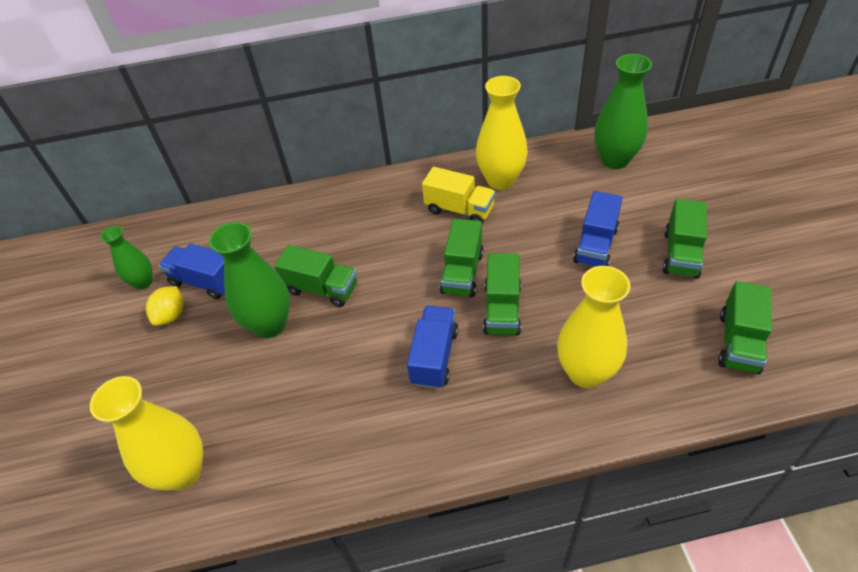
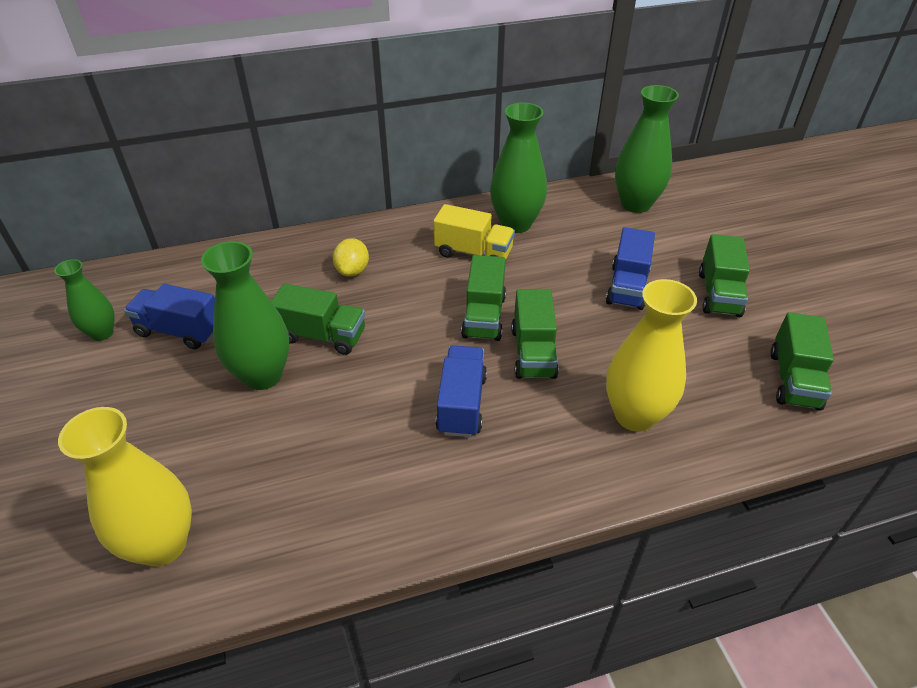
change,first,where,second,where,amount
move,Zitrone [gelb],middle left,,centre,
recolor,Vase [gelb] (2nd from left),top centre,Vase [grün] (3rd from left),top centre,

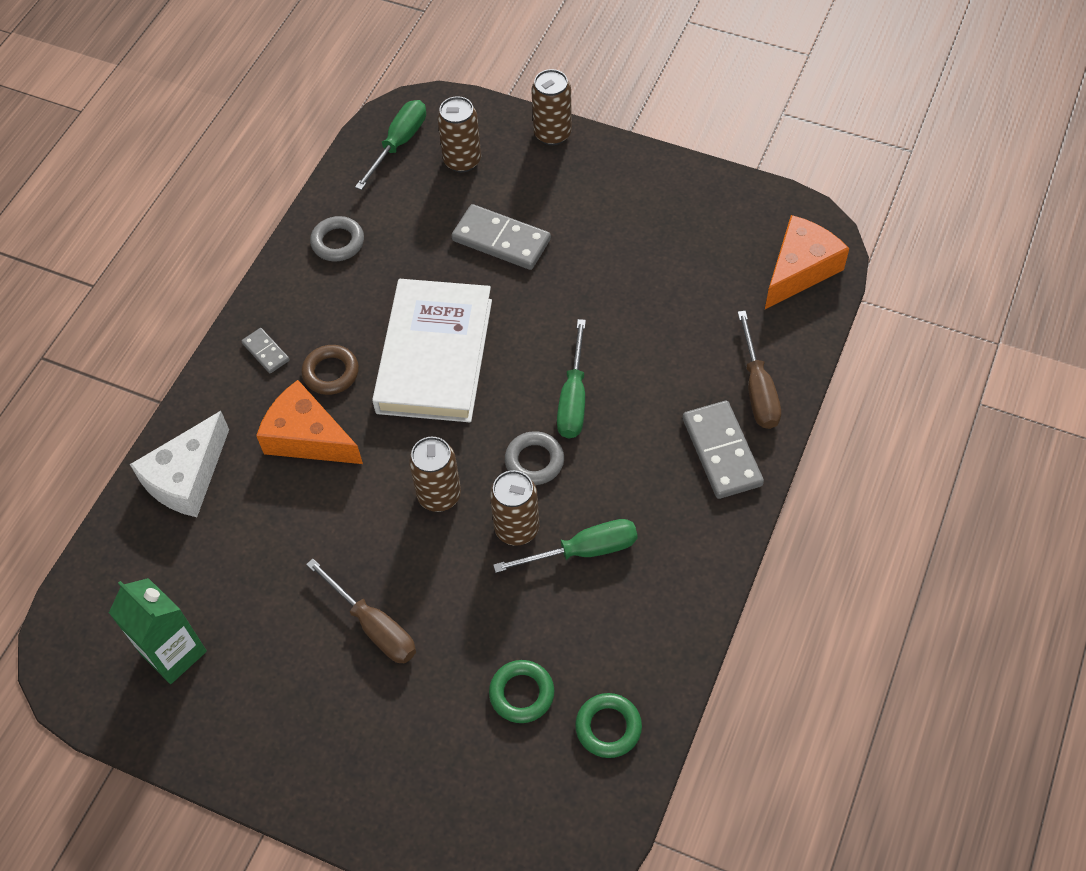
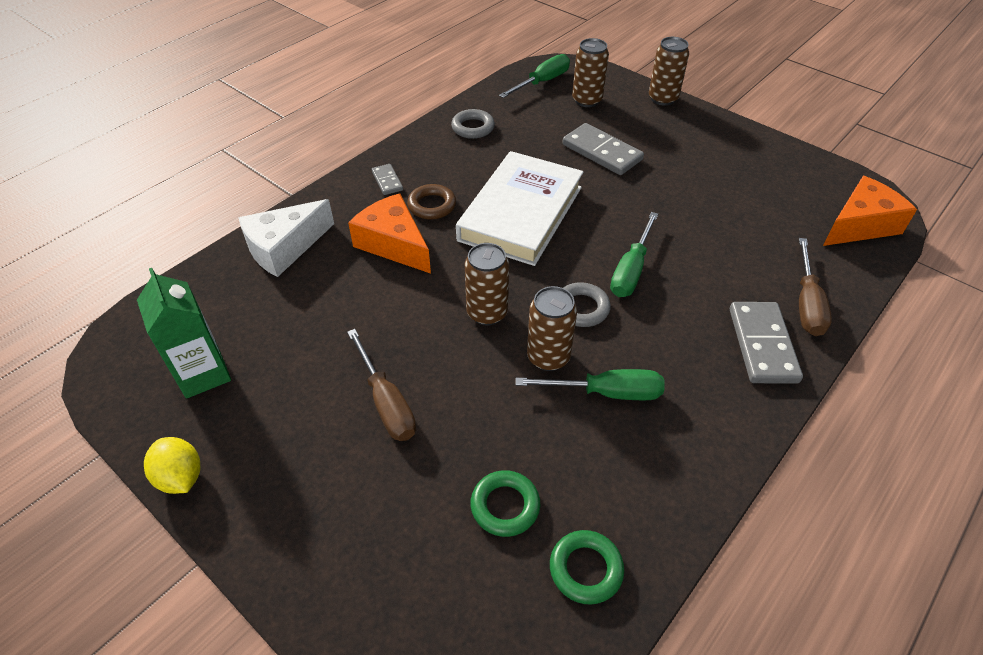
change,first,where,second,where,amount
insert,,,Zitrone [gelb],bottom left,

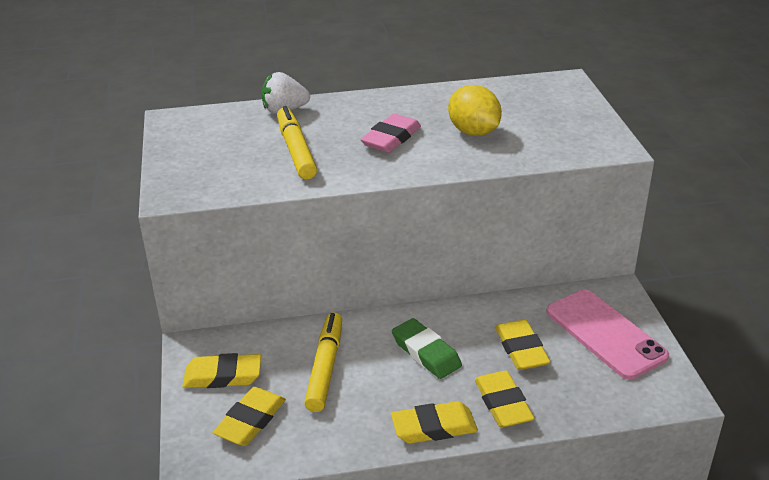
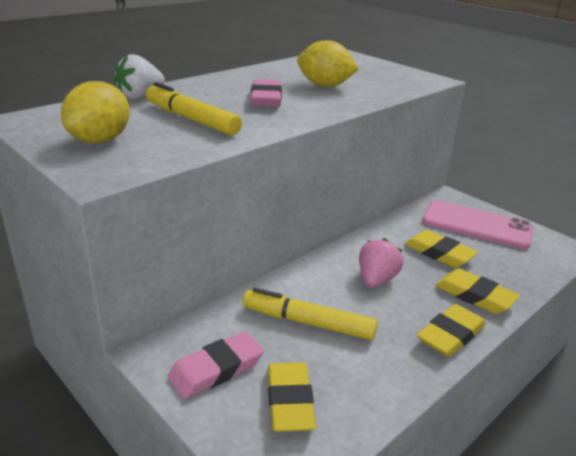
change,first,where,second,where,amount
insert,,,Zitrone [gelb] (1st from left),top left,
recolor,Radiergummi [gelb] (1st from left),bottom left,Radiergummi [rosa] (1st from left),bottom centre,
rotate,Filzstift [gelb] (2nd from left),bottom centre,,bottom centre,45 degrees counterclockwise
replace,Radiergummi [grün],bottom centre,Erdbeere [rosa],centre,

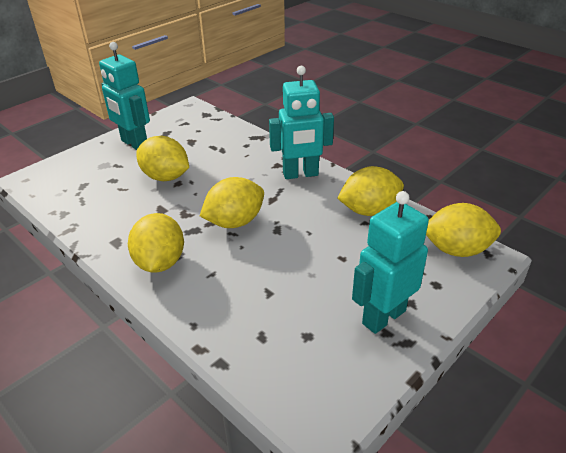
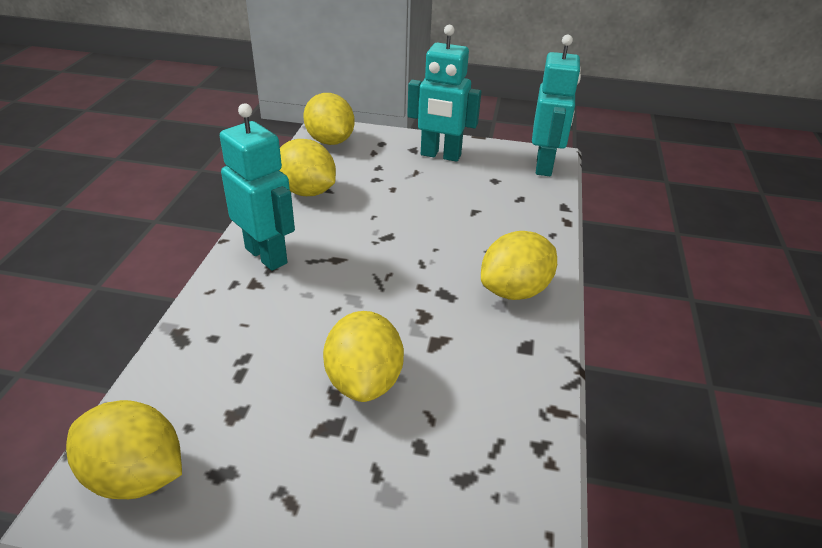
change,first,where,second,where,amount
move,Zitrone [gelb] (3rd from left in the first image),centre,Zitrone [gelb] (1st from left),bottom left,
move,Roboter [türkis] (1st from left in the first image),top left,Roboter [türkis] (3rd from left),top right,

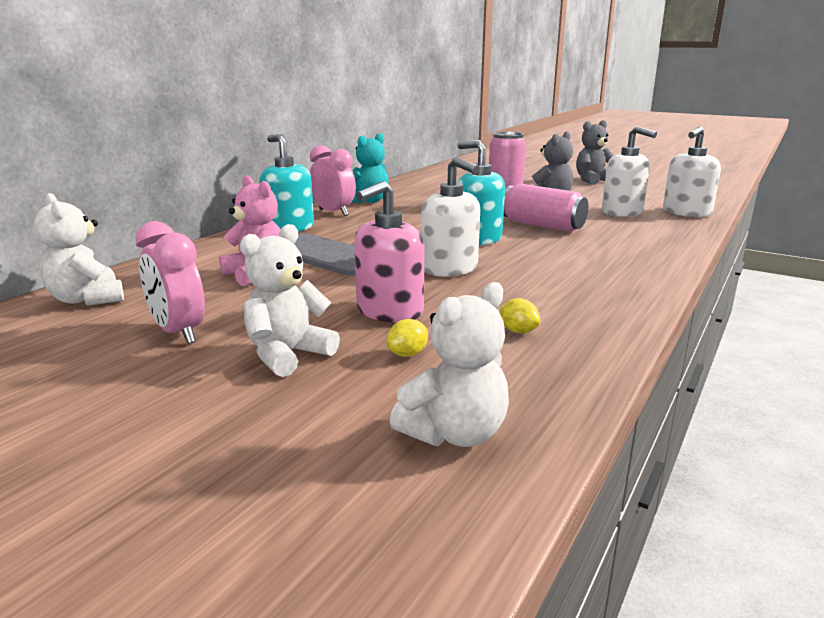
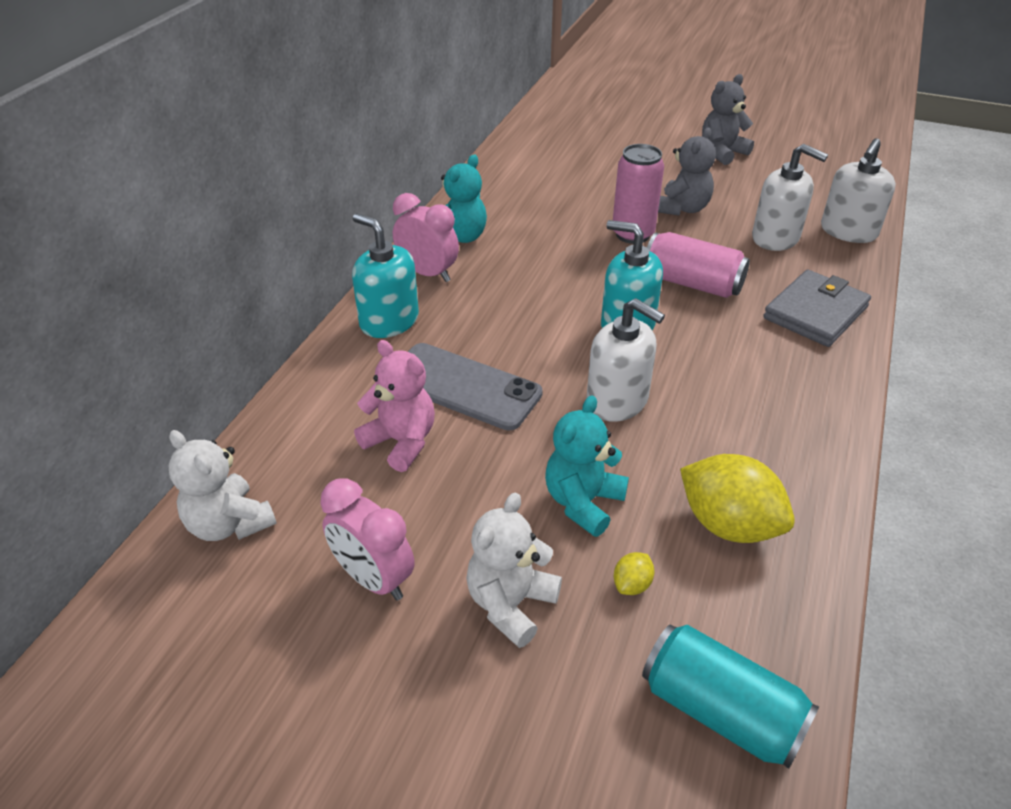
change,first,where,second,where,amount
replace,Seifenspender [rosa],centre,Teddybär [türkis] (2nd from left),centre,
replace,Teddybär [weiß] (3rd from left),centre,Dose [türkis],bottom right,
resize,Zitrone [gelb] (2nd from left),centre,,middle right,x2.30
insert,,,Geldbörse [grau],middle right,

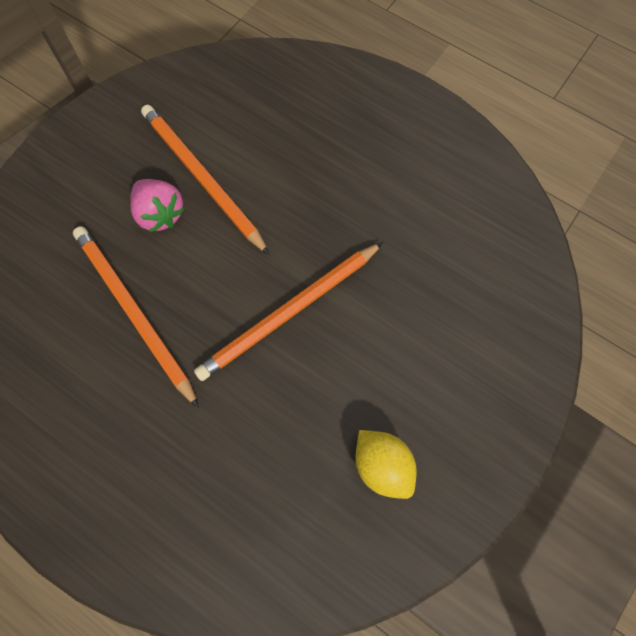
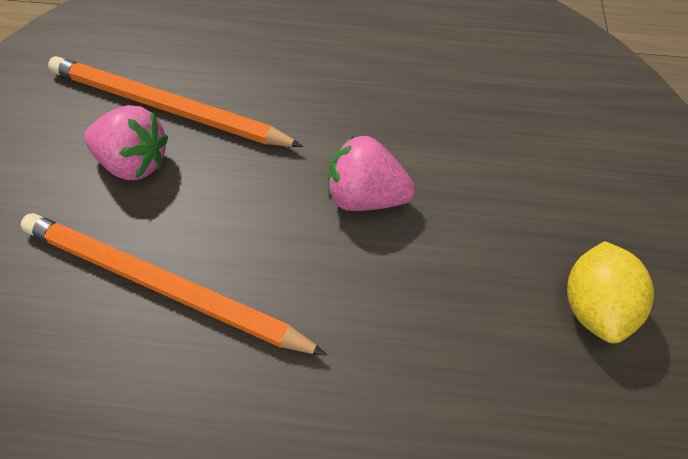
change,first,where,second,where,amount
replace,Bleistift [orange] (3rd from left),centre,Erdbeere [rosa] (2nd from left),centre,
rotate,Zitrone [gelb],bottom centre,,middle right,75 degrees clockwise

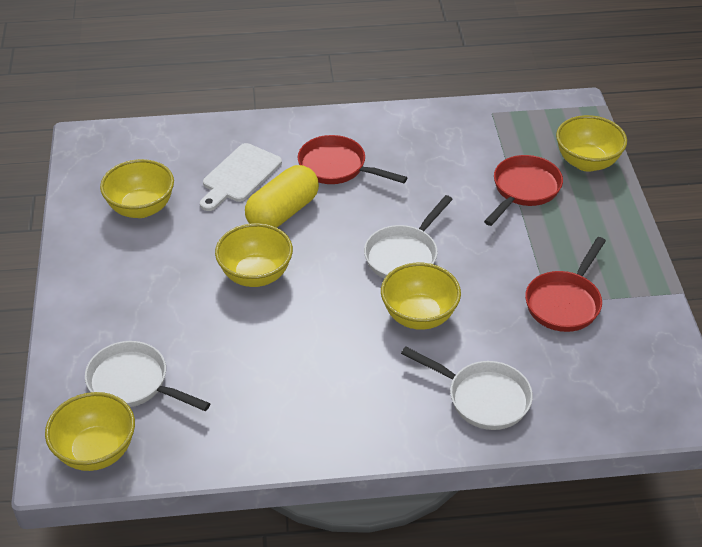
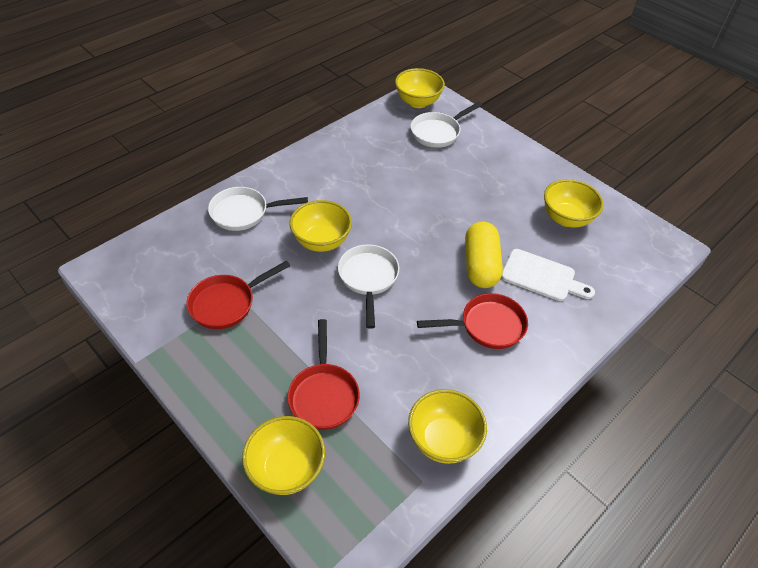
change,first,where,second,where,amount
rotate,Pfanne [rot] (3rd from left in the first image),middle right,Pfanne [rot] (1st from left),middle left,120 degrees counterclockwise
move,Schüssel [gelb] (3rd from left in the first image),centre,Schüssel [gelb] (4th from left),bottom centre,
rotate,Pfanne [weiß] (1st from left in the first image),bottom left,Pfanne [weiß] (3rd from left),top centre,150 degrees clockwise
rotate,Schneidebrett [weiß],top centre,,middle right,120 degrees clockwise

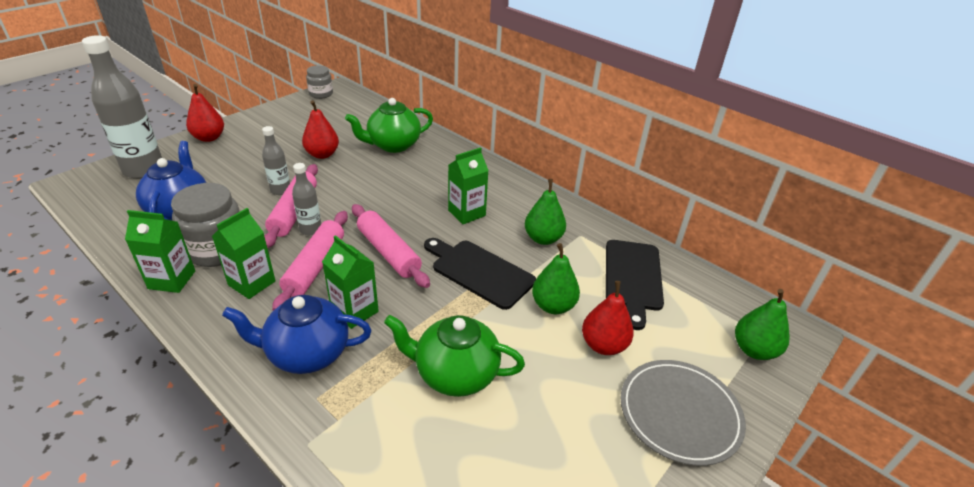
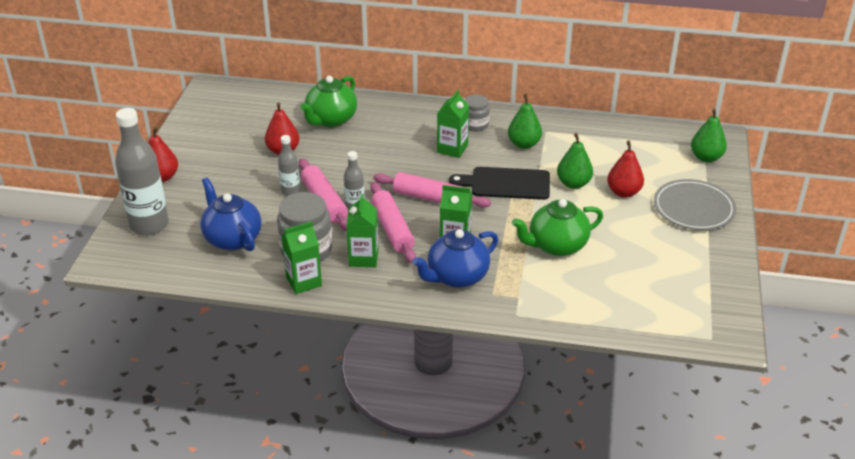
change,first,where,second,where,amount
move,Einmachglas [grau] (2nd from left),top left,,top centre,
delete,Schneidebrett [schwarz] (2nd from left),centre,,,

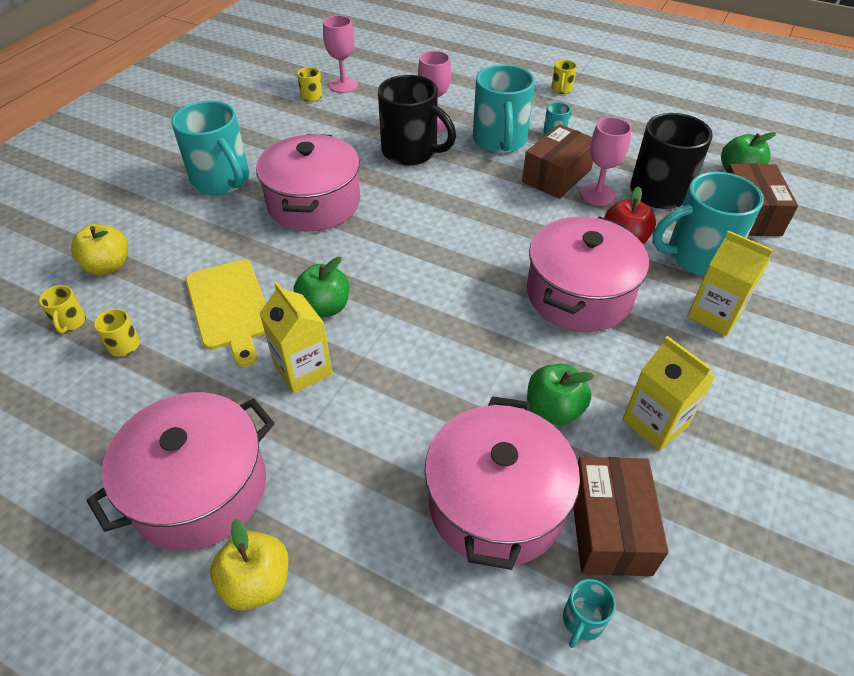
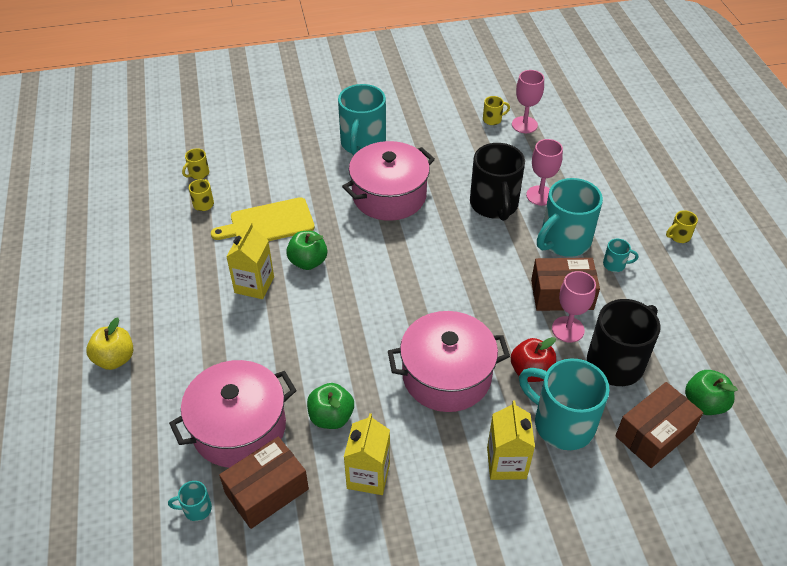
change,first,where,second,where,amount
rotate,Schneidebrett [gelb],middle left,,centre,45 degrees clockwise
delete,Apfel [gelb] (1st from left),middle left,,,
delete,Kochtopf [rosa] (1st from left),bottom left,,,

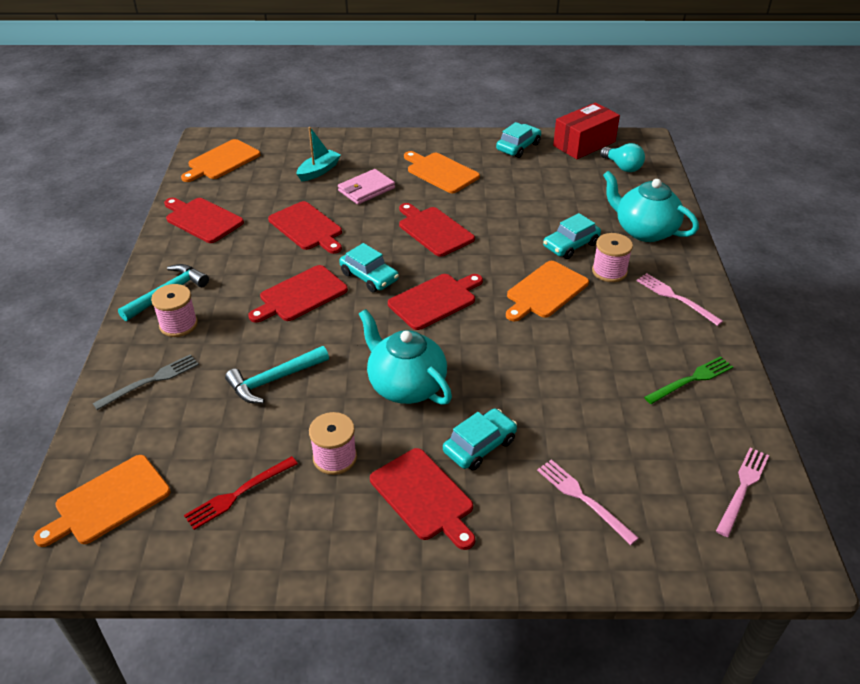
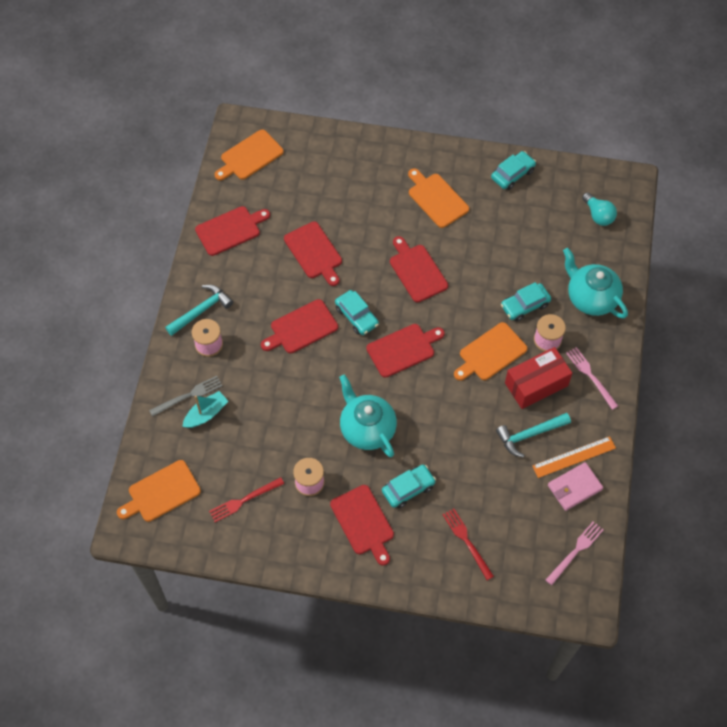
change,first,where,second,where,amount
move,Boot [türkis],top centre,,middle left,
rotate,Schneidebrett [rot] (1st from left),top left,,top left,105 degrees clockwise
recolor,Gabel [rosa] (1st from left),bottom right,Gabel [rot] (2nd from left),bottom centre,
move,Hammer [türkis] (2nd from left),middle left,,middle right,
move,Schachtel [rot],top right,,middle right,
replace,Gabel [grün],middle right,Lineal [orange],middle right,
move,Geldbörse [rosa],top centre,,bottom right,

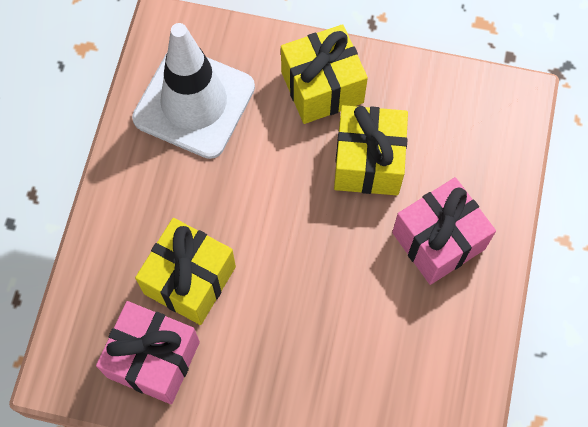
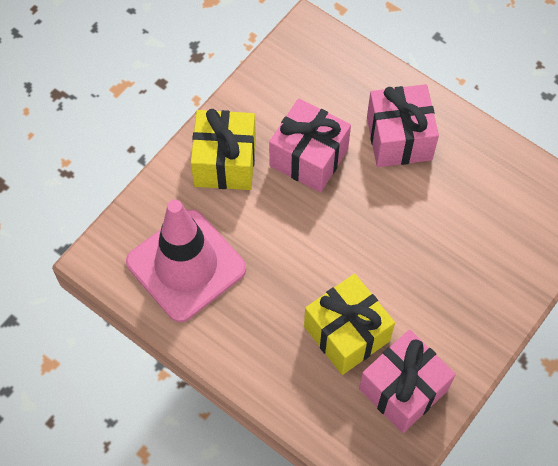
change,first,where,second,where,amount
recolor,Leitkegel [weiß],top left,Leitkegel [rosa],centre,
recolor,Geschenk [gelb] (3rd from left),centre,Geschenk [rosa] (1st from left),top centre,

